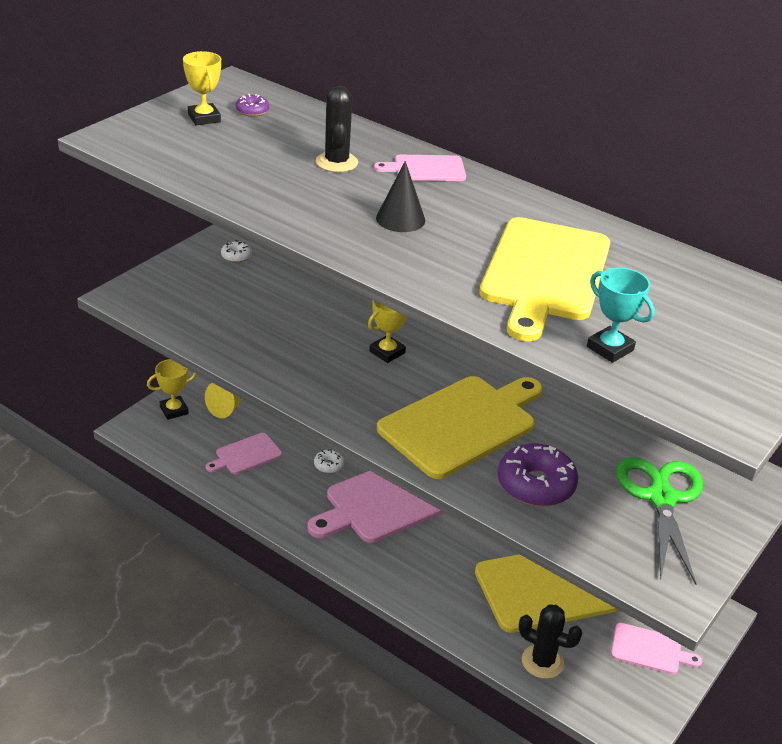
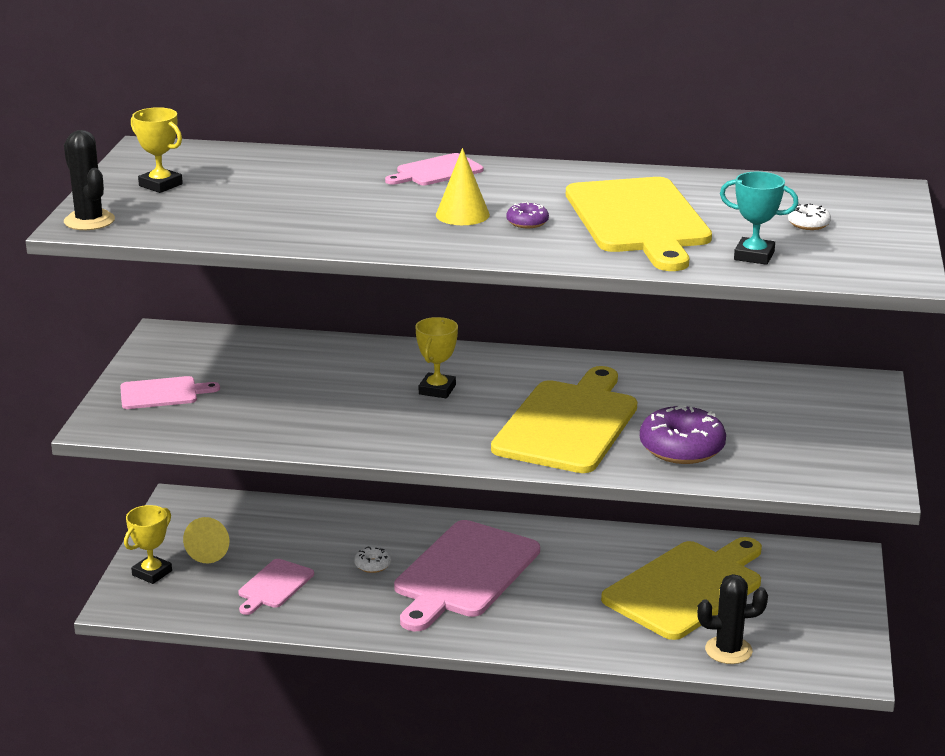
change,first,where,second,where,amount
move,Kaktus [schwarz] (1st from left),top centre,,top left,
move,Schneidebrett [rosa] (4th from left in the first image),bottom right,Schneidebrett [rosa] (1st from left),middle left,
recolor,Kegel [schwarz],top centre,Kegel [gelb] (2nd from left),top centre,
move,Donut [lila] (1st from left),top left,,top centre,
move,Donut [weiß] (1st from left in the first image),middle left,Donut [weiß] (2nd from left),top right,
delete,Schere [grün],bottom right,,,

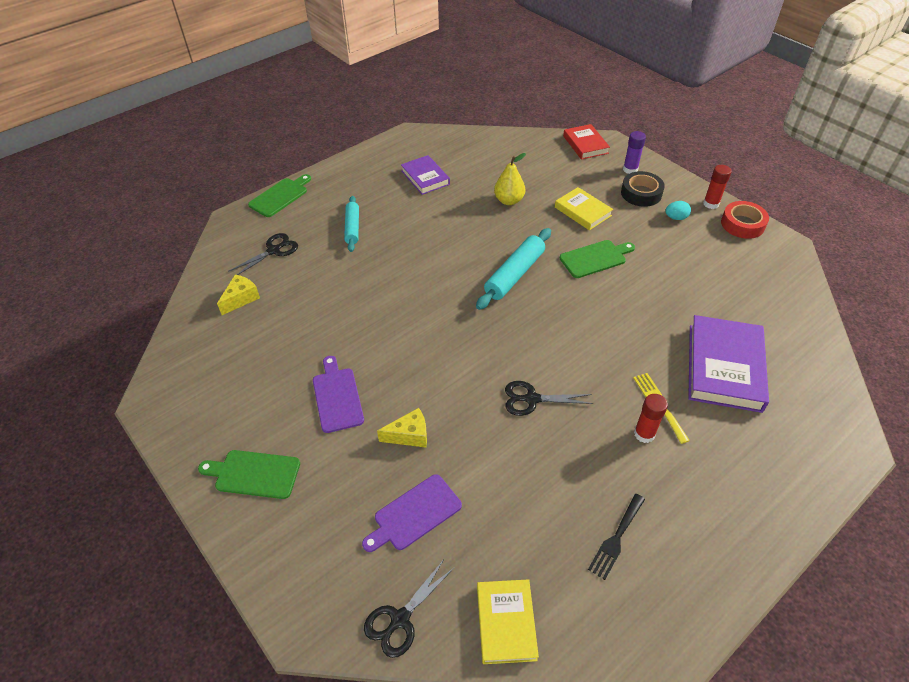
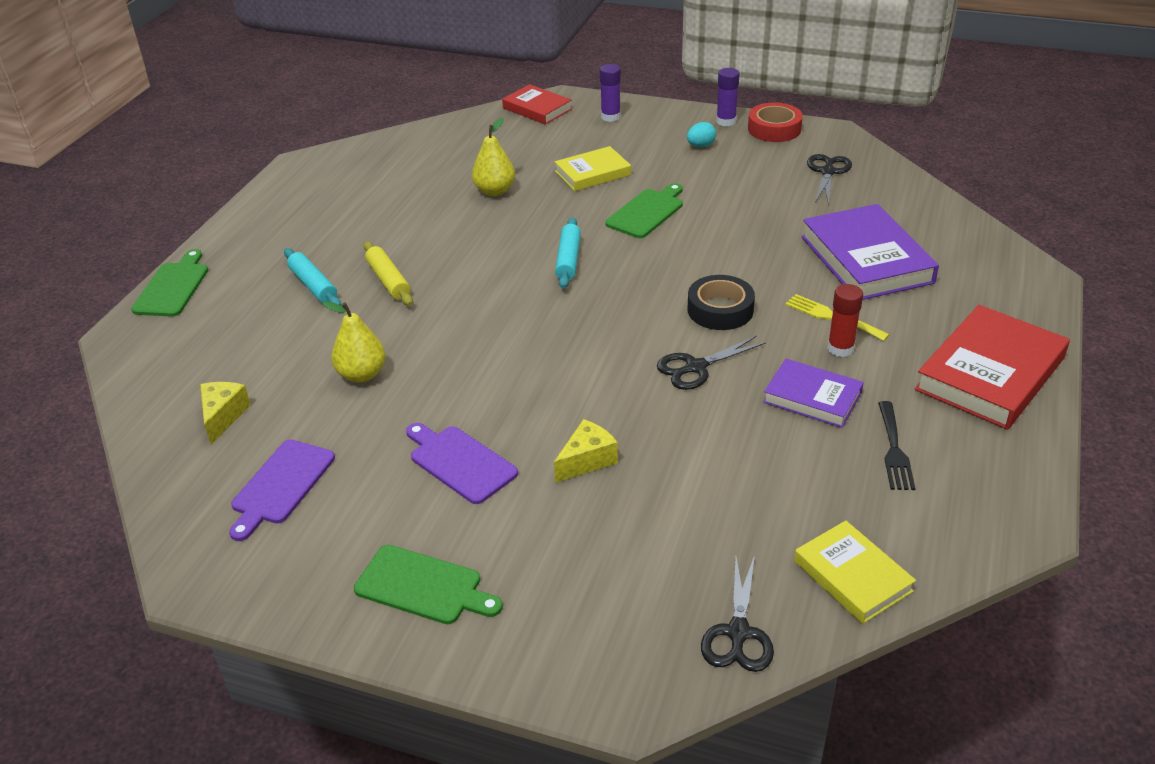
change,first,where,second,where,amount
move,Schneidebrett [lila] (2nd from left in the first image),bottom centre,Schneidebrett [lila] (1st from left),middle left,
insert,,,Birne [gelb] (1st from left),middle left,
rotate,Schneidebrett [grün] (1st from left in the first image),bottom left,Schneidebrett [grün] (2nd from left),bottom centre,135 degrees counterclockwise
insert,,,Nudelholz [gelb],centre,
rotate,Buch [gelb] (2nd from left in the first image),top centre,Buch [gelb] (1st from left),top centre,45 degrees counterclockwise
resize,Nudelholz [türkis] (2nd from left),centre,,top centre,x0.66
move,Klebeband [schwarz],top right,,centre,
recolor,Klebestift [rot] (2nd from left),top right,Klebestift [lila] (2nd from left),top centre,
move,Buch [lila] (1st from left),top centre,,middle right,
move,Schere [schwarz] (1st from left in the first image),middle left,Schere [schwarz] (3rd from left),top right,
insert,,,Buch [rot] (2nd from left),middle right,

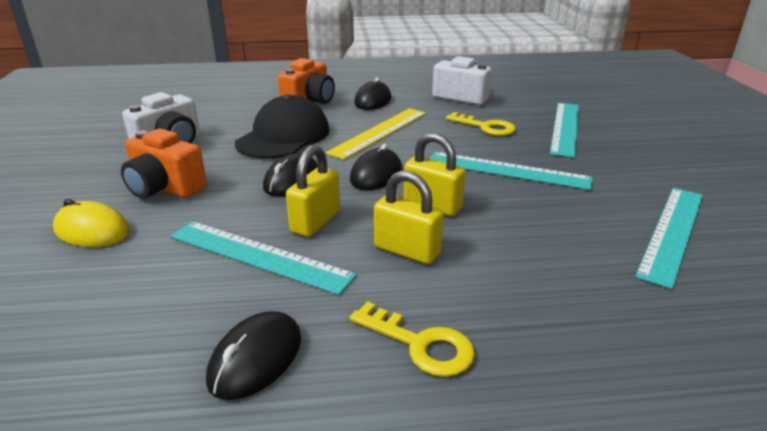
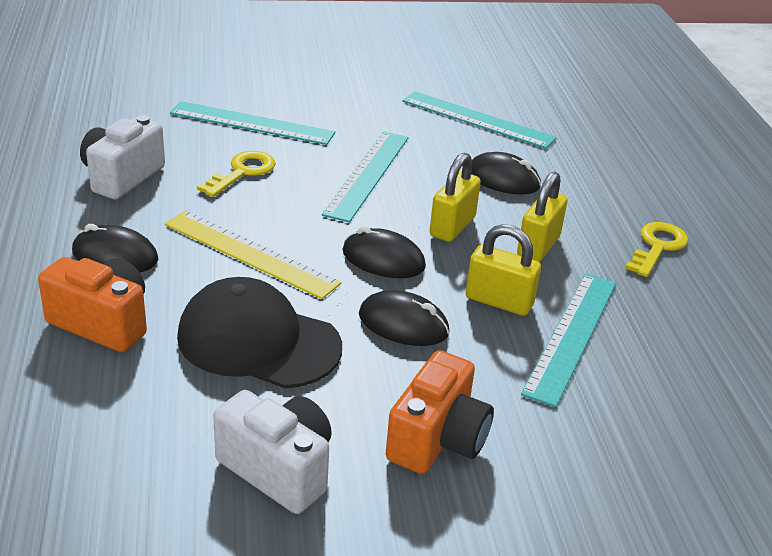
change,first,where,second,where,amount
move,Computermaus [schwarz] (1st from left in the first image),bottom left,Computermaus [schwarz] (4th from left),top centre,
delete,Computermaus [gelb],middle left,,,

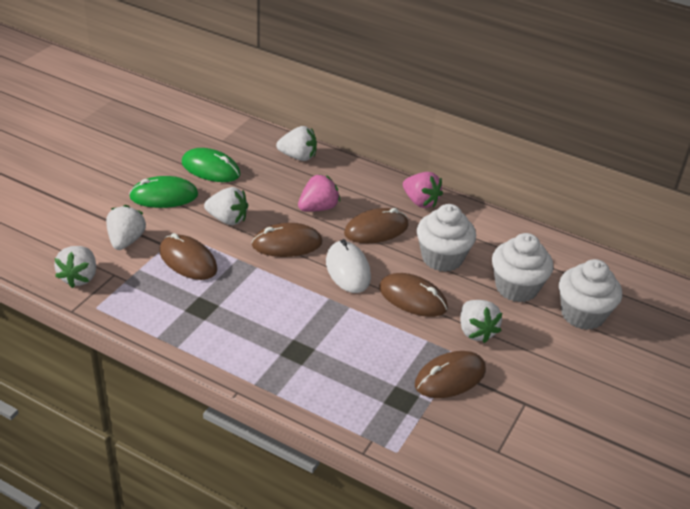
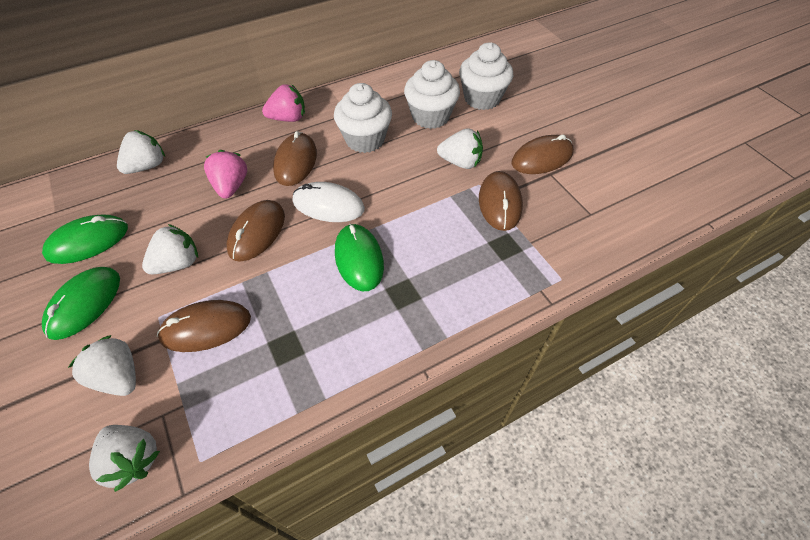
change,first,where,second,where,amount
insert,,,Computermaus [grün] (3rd from left),centre,
move,Computermaus [braun] (4th from left in the first image),centre,Computermaus [braun] (5th from left),top right,

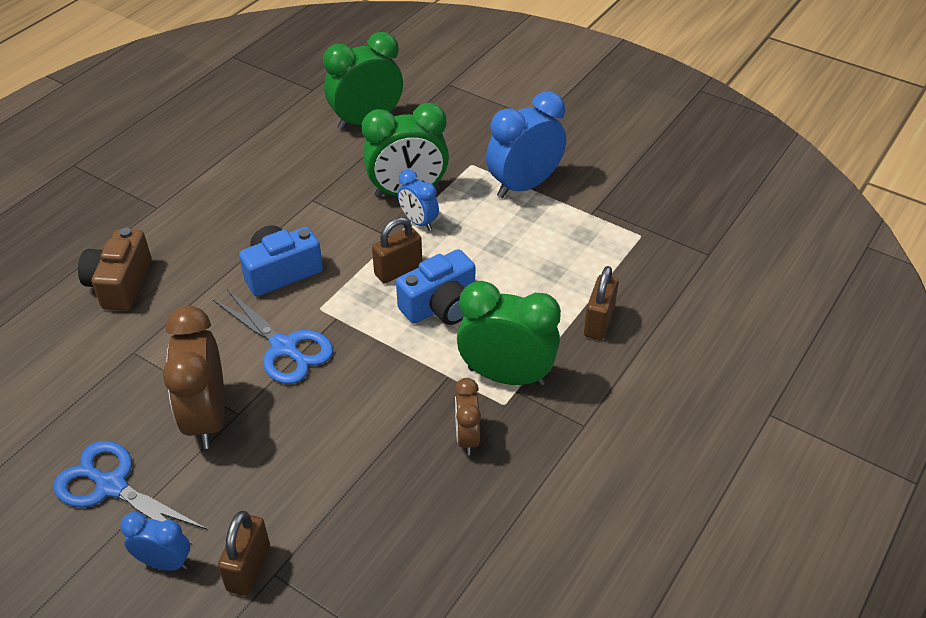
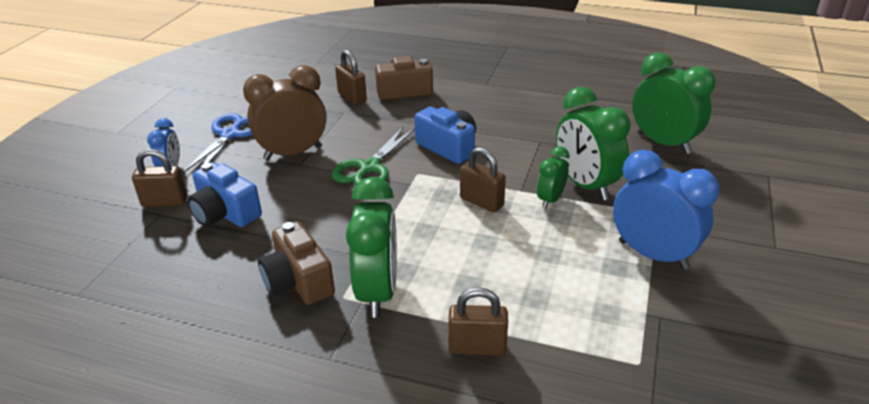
change,first,where,second,where,amount
move,Kamera [blau] (2nd from left in the first image),centre,Kamera [blau] (1st from left),middle left,
replace,Wecker [braun] (2nd from left),bottom centre,Kamera [braun] (1st from left),centre,
recolor,Schere [blau] (2nd from left),middle left,Schere [grün],centre,
insert,,,Vorhängeschloss [braun] (2nd from left),top centre,
recolor,Wecker [blau] (2nd from left),top centre,Wecker [grün] (2nd from left),centre,

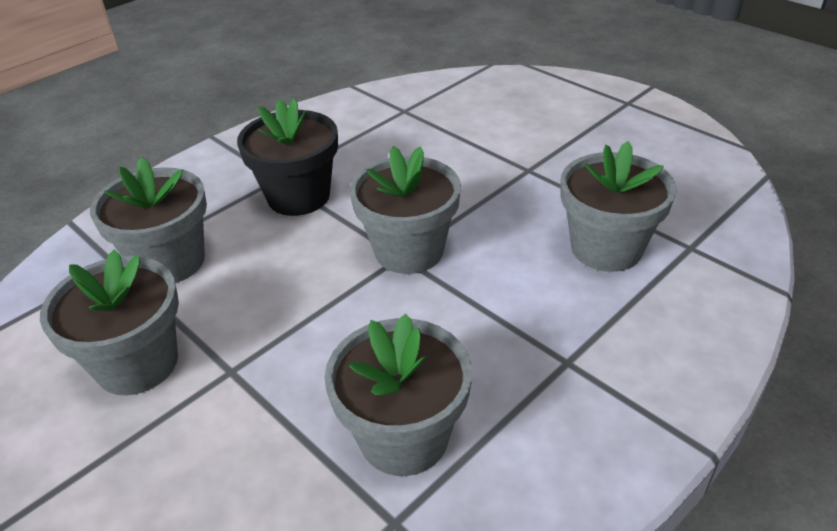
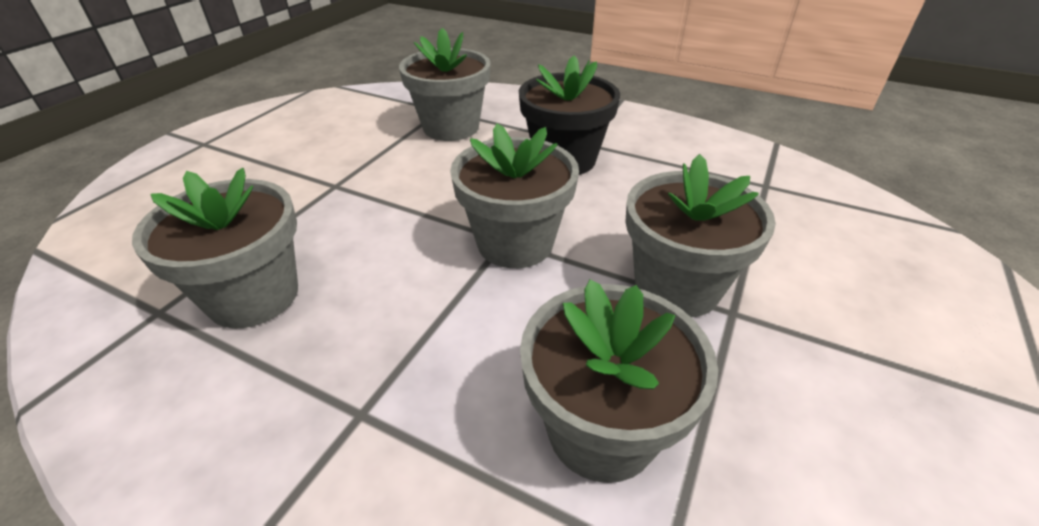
change,first,where,second,where,amount
move,Blumentopf [grau] (1st from left in the first image),middle left,Blumentopf [grau] (5th from left),middle right,

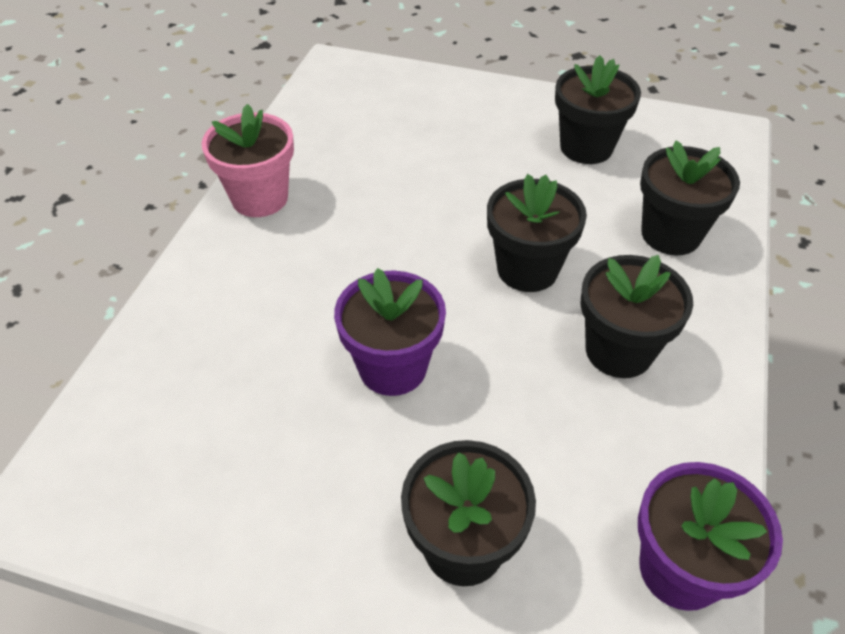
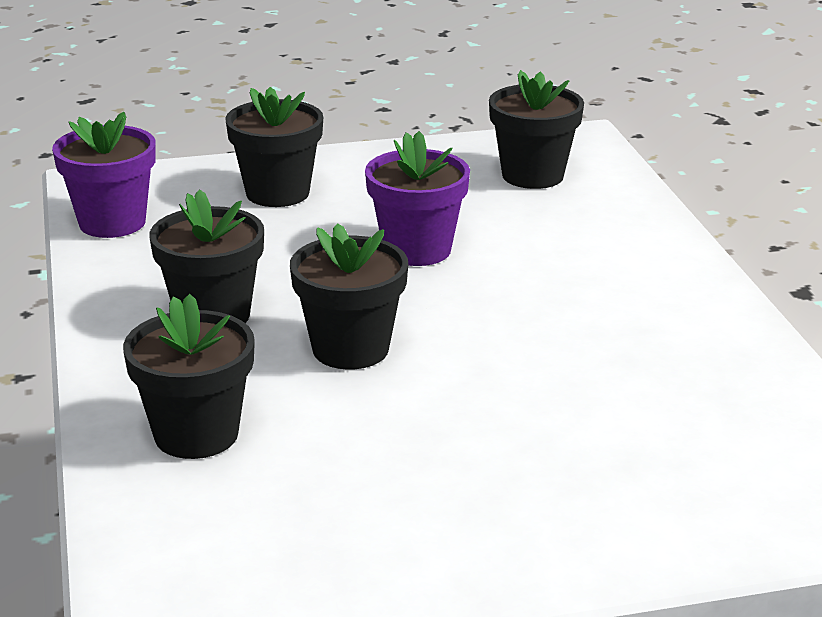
change,first,where,second,where,amount
move,Blumentopf [schwarz] (3rd from left in the first image),top right,Blumentopf [schwarz] (5th from left),top centre,
delete,Blumentopf [rosa],top left,,,

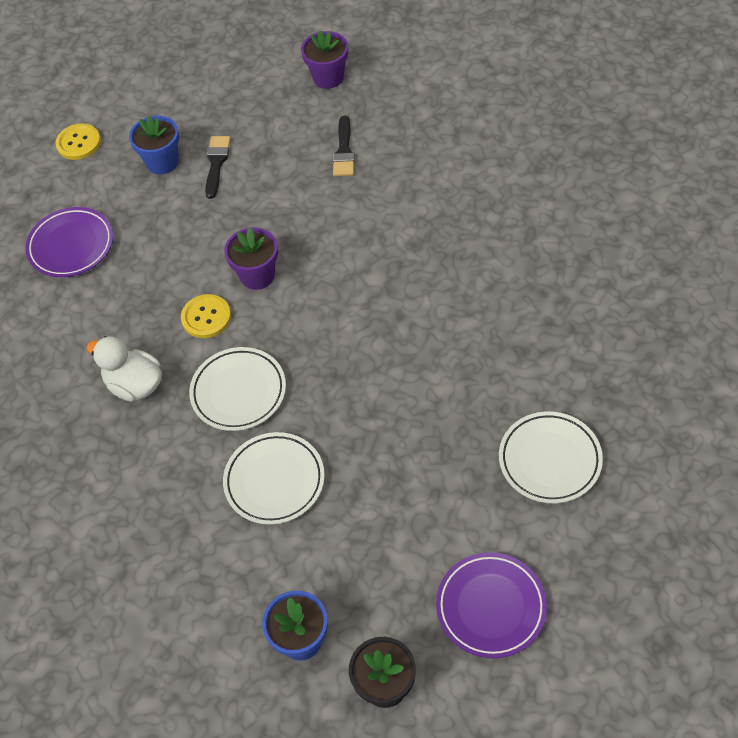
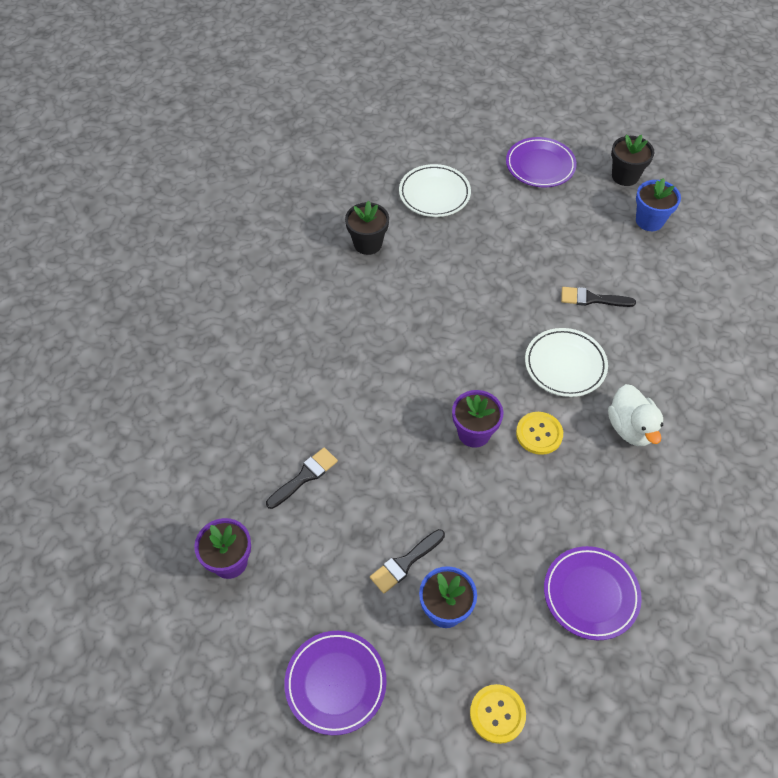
change,first,where,second,where,amount
insert,,,Teller [lila] (1st from left),bottom centre,
insert,,,Blumentopf [schwarz] (1st from left),top centre,
replace,Teller [weiß] (2nd from left),centre,Pinsel [schwarz] (3rd from left),middle right,

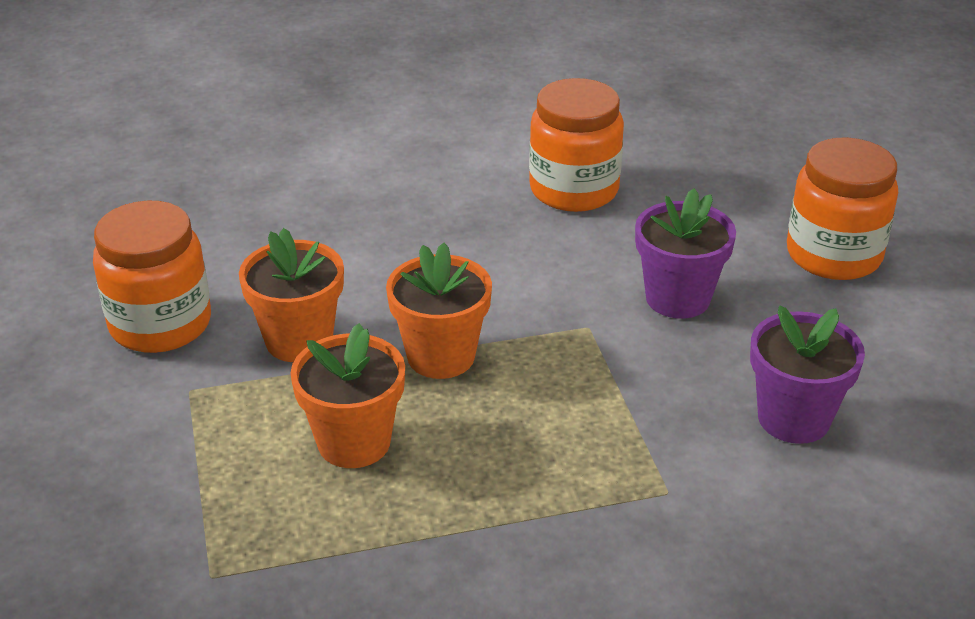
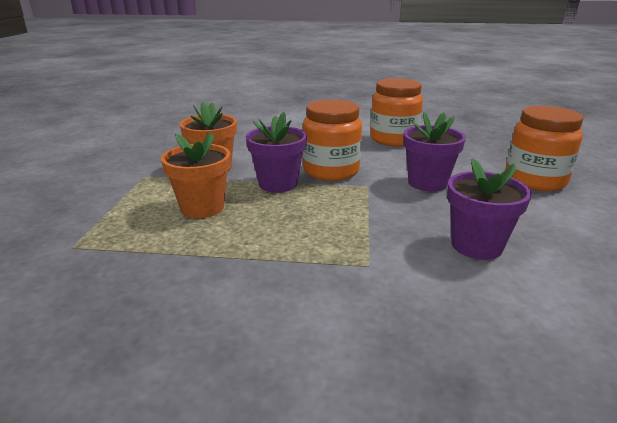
change,first,where,second,where,amount
recolor,Blumentopf [orange] (3rd from left),centre,Blumentopf [lila] (1st from left),centre,
move,Einmachglas [orange] (1st from left),middle left,,top centre,

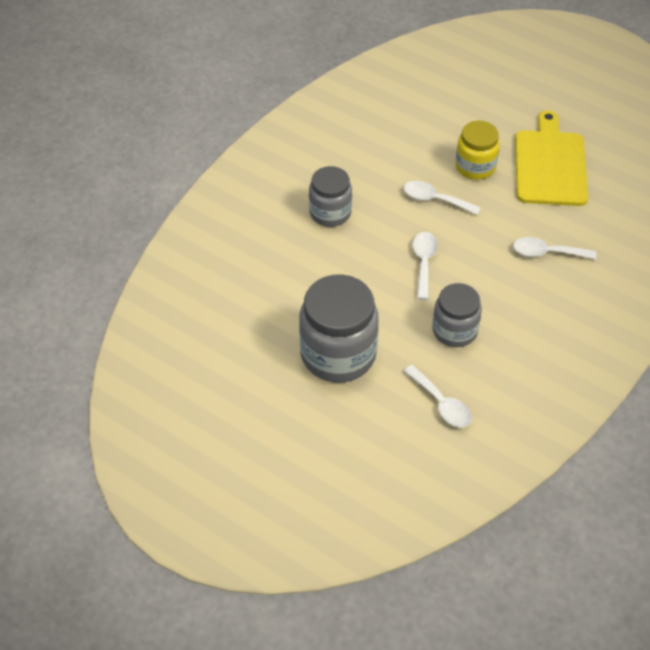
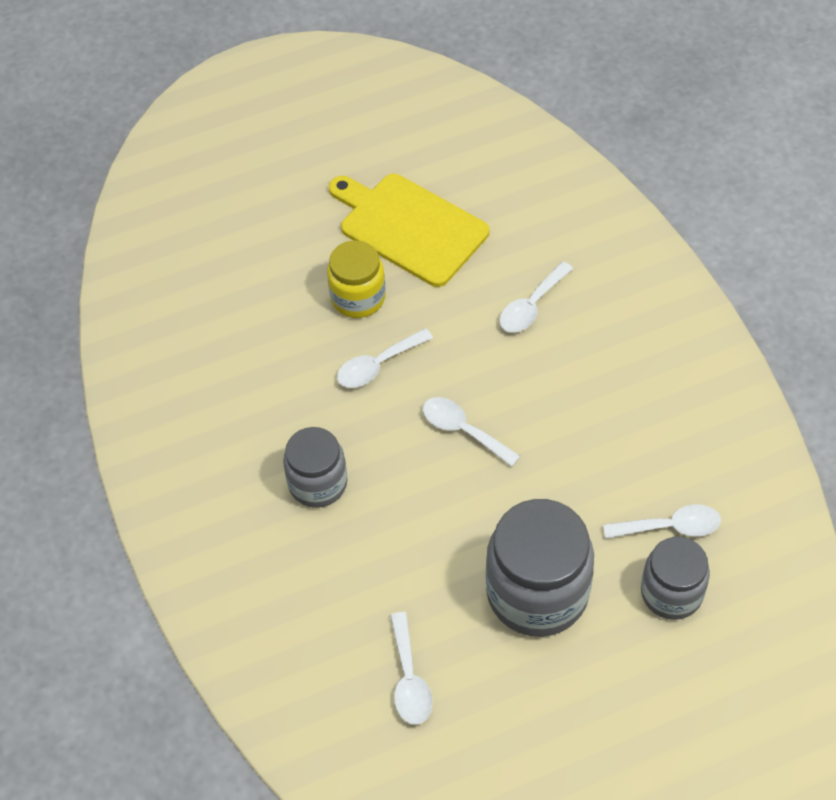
change,first,where,second,where,amount
insert,,,Löffel [weiß] (2nd from left),bottom centre,
move,Einmachglas [grau] (3rd from left),middle right,,bottom right,

